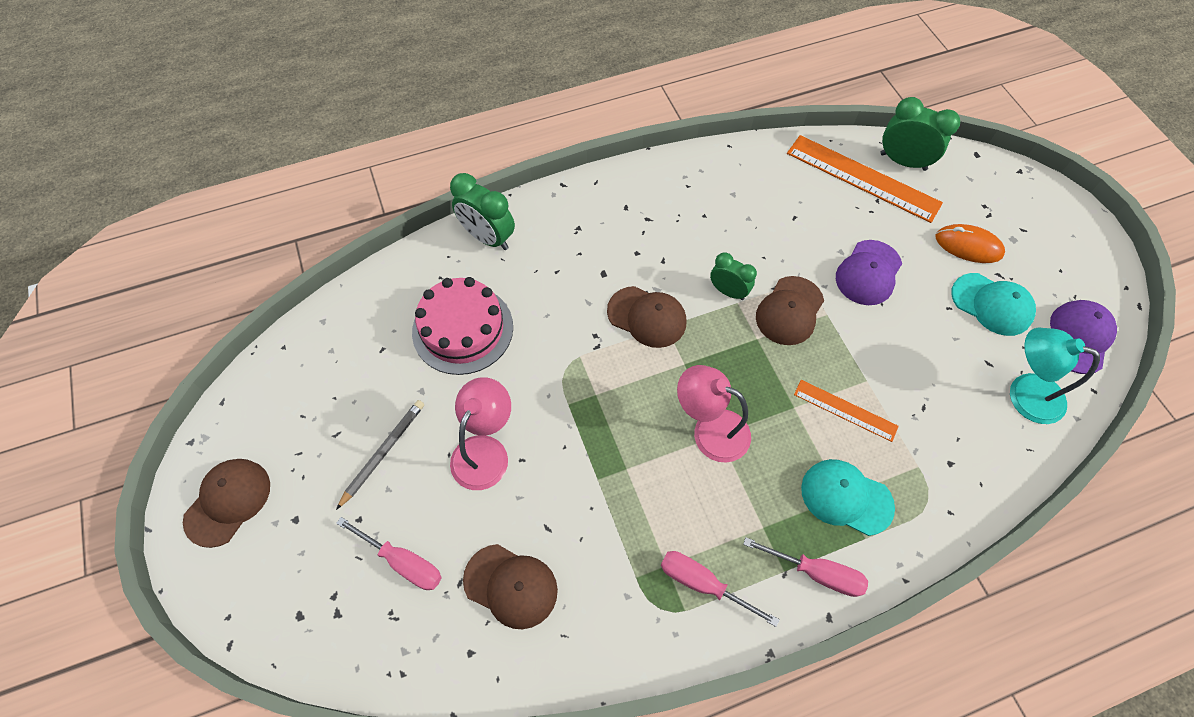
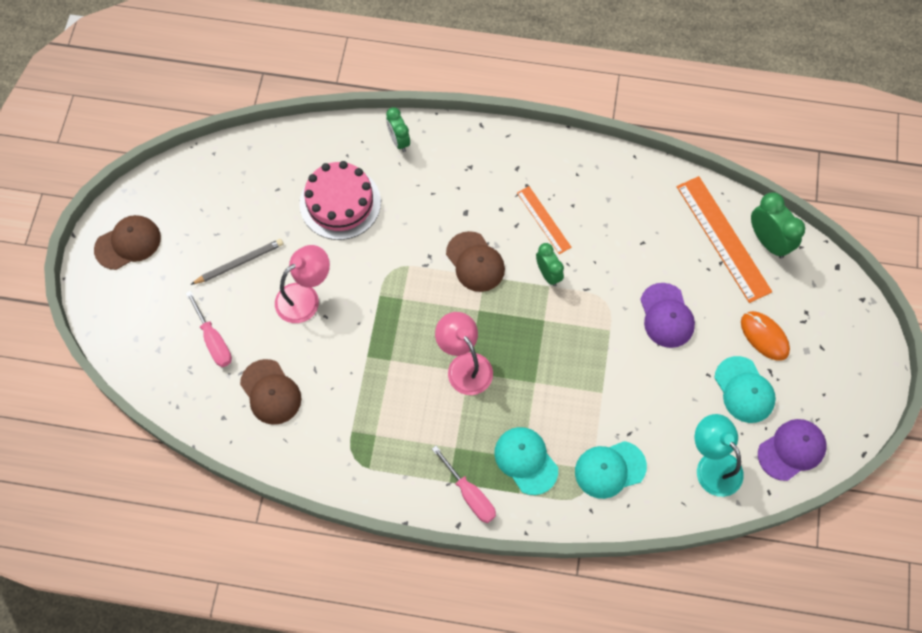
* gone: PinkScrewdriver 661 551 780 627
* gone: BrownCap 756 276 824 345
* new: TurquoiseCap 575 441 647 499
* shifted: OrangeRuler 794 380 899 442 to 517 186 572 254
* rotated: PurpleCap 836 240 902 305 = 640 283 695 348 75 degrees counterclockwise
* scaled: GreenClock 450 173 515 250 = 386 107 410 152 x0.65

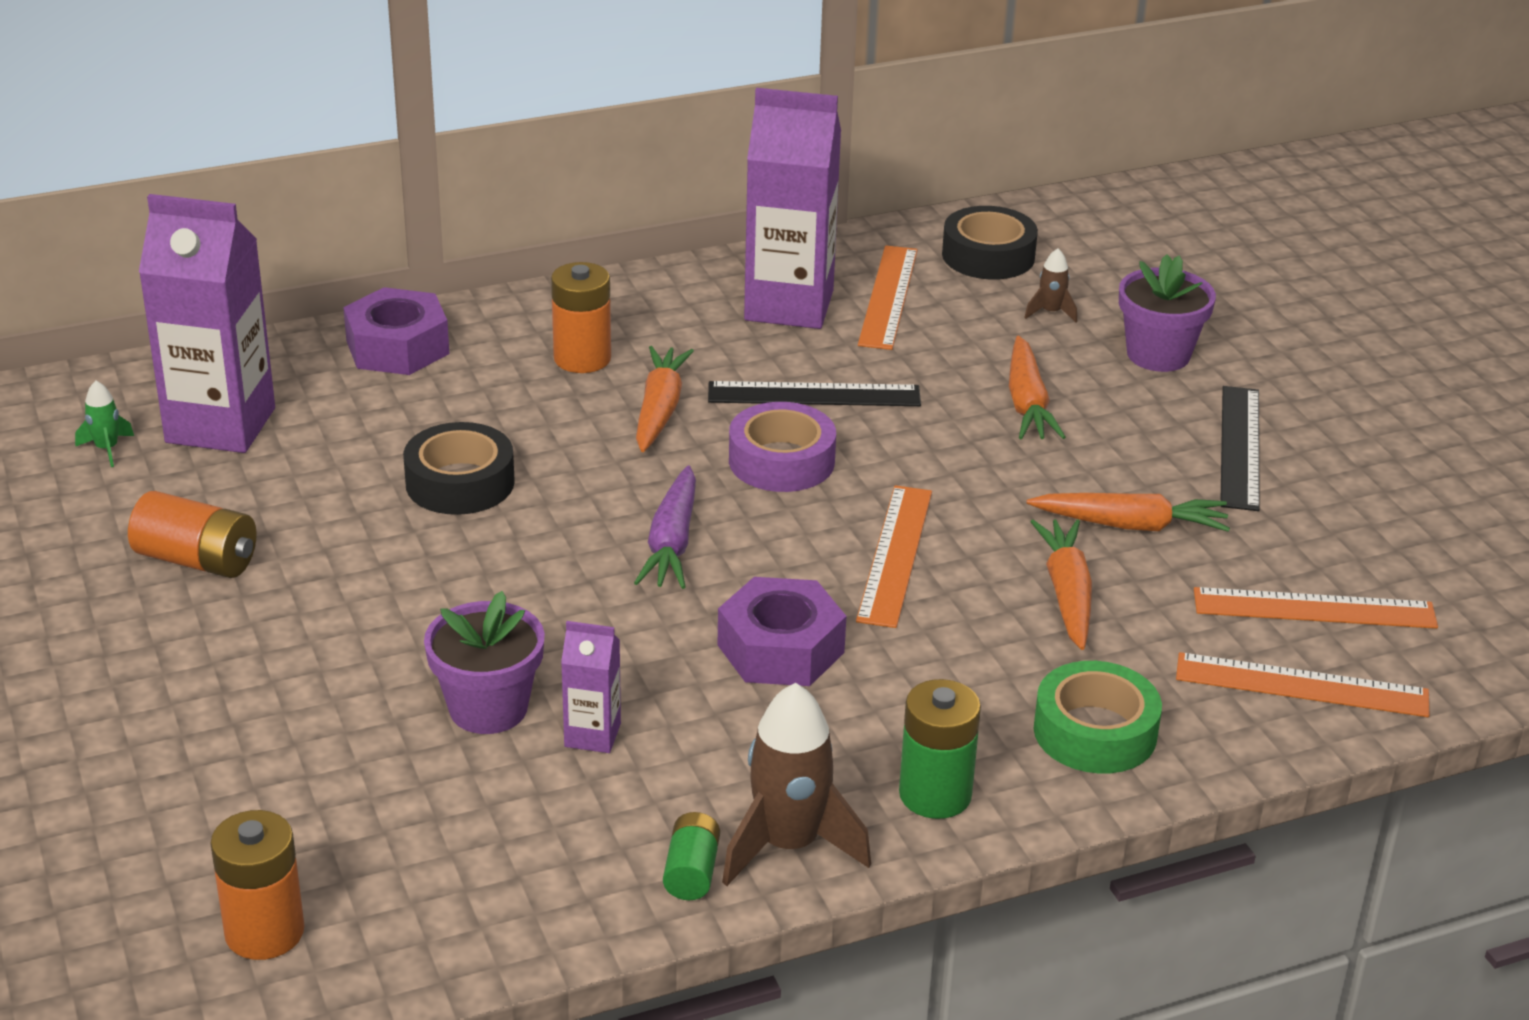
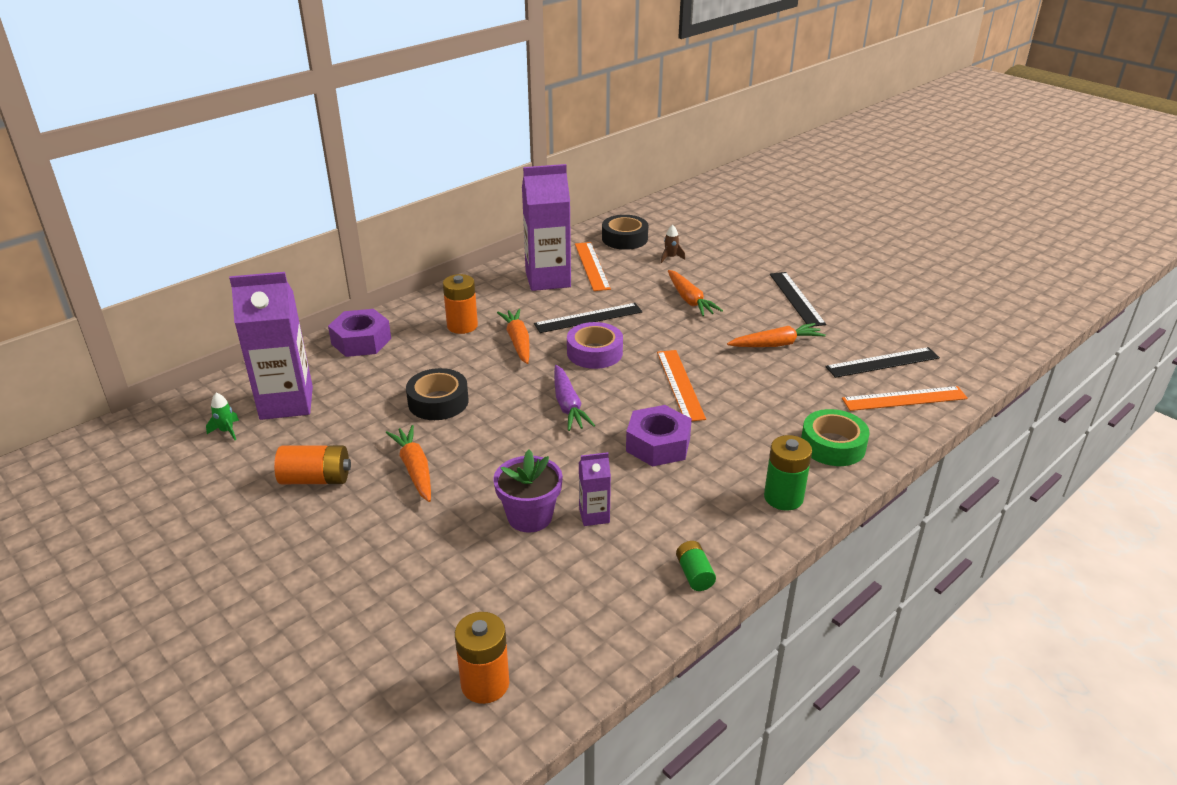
* gone: BrownRocket 722 683 871 886
* gone: PurpleFlowerPot 1119 254 1216 372
* shifted: OrangeCarrot 1030 519 1092 650 to 386 425 431 502
* repainted: OrangeRuler 1194 587 1438 629 to BlackRuler 825 347 940 378

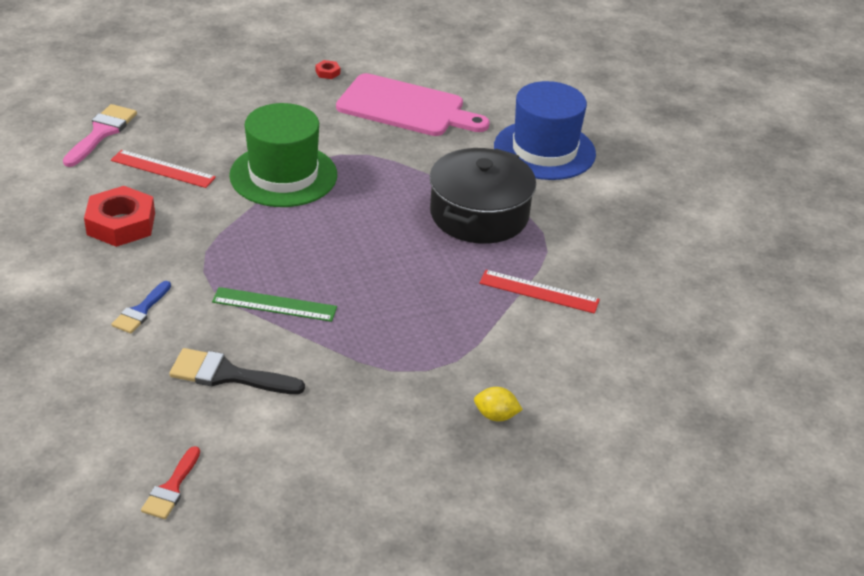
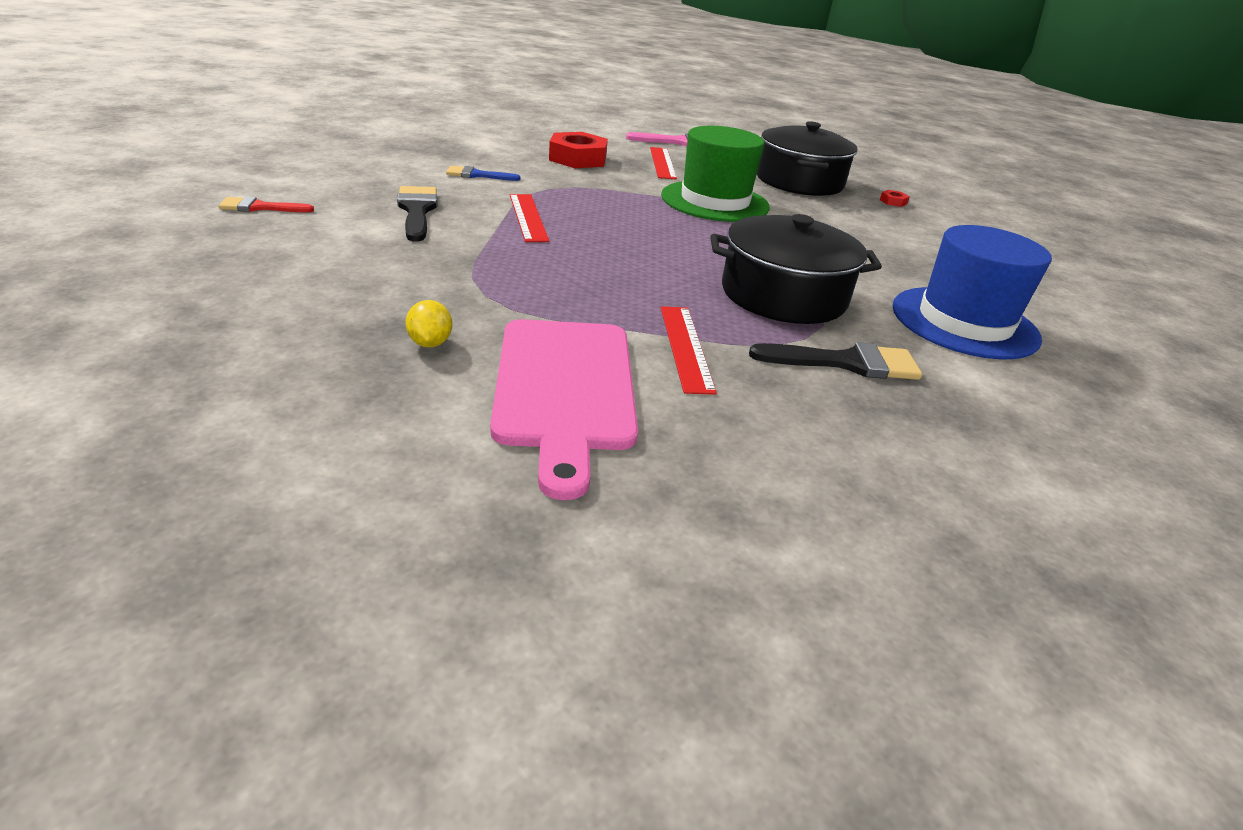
* new: BlackBrush 749 342 922 380
* new: BlackPot 757 121 858 196
* shifted: PinkCuttingBoard 336 73 490 136 to 490 319 638 500
* repainted: GreenRuler 212 287 337 322 to RedRuler 510 194 549 242

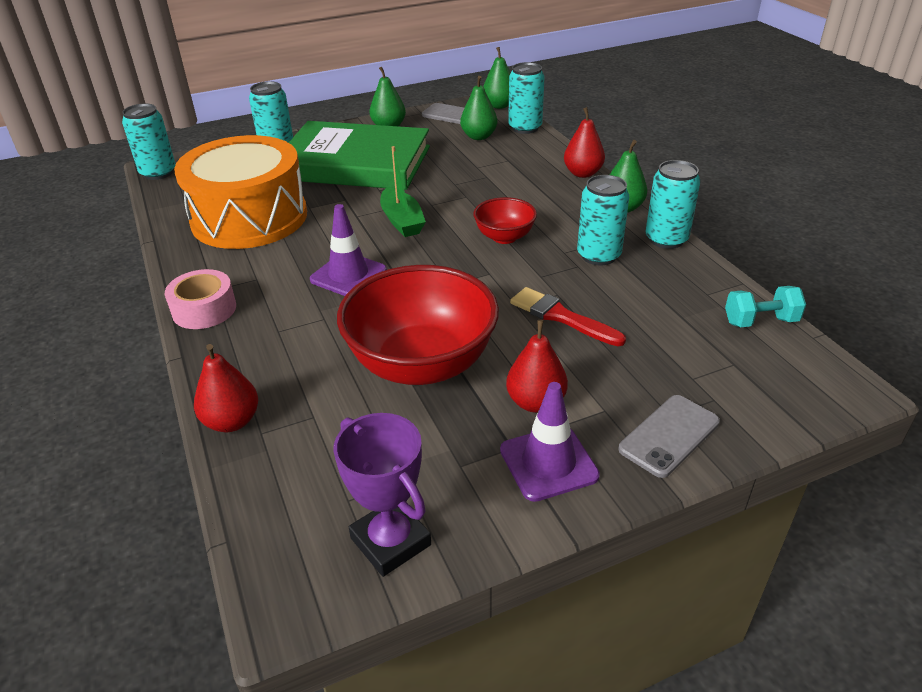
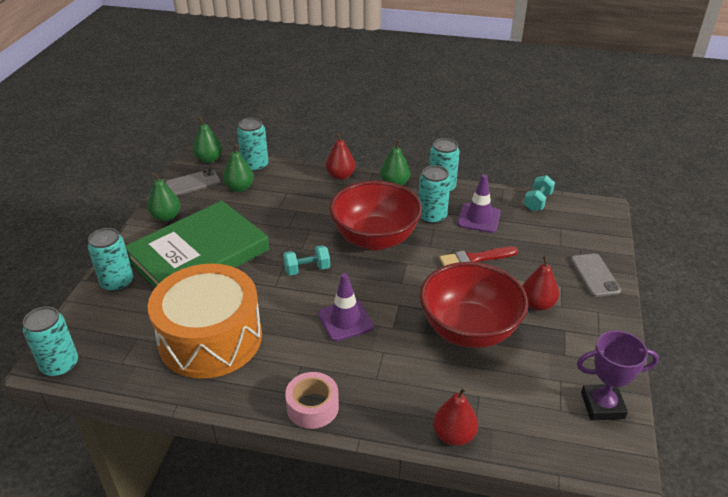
* shifted: PurpleTrafficCone 500 382 600 502 to 457 174 501 233
* swapped: GreenBoat 380 146 426 237 to TurquoiseDumbbell 283 245 330 276
* scaled: RedBowl 473 197 537 244 = 329 181 422 250 x1.99

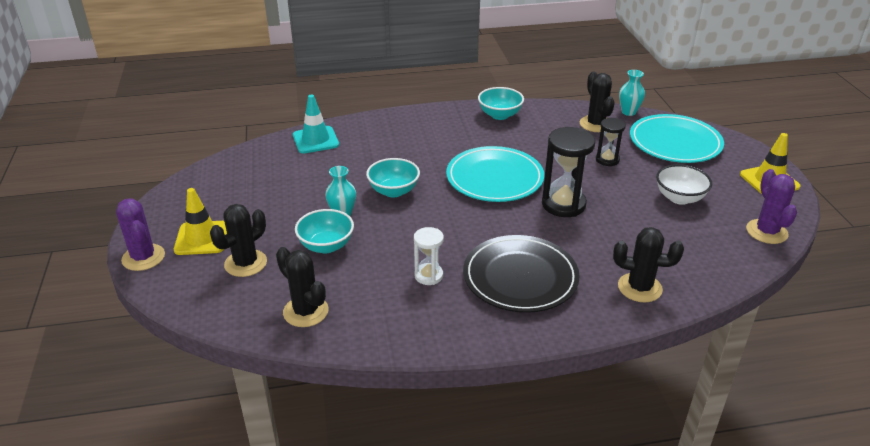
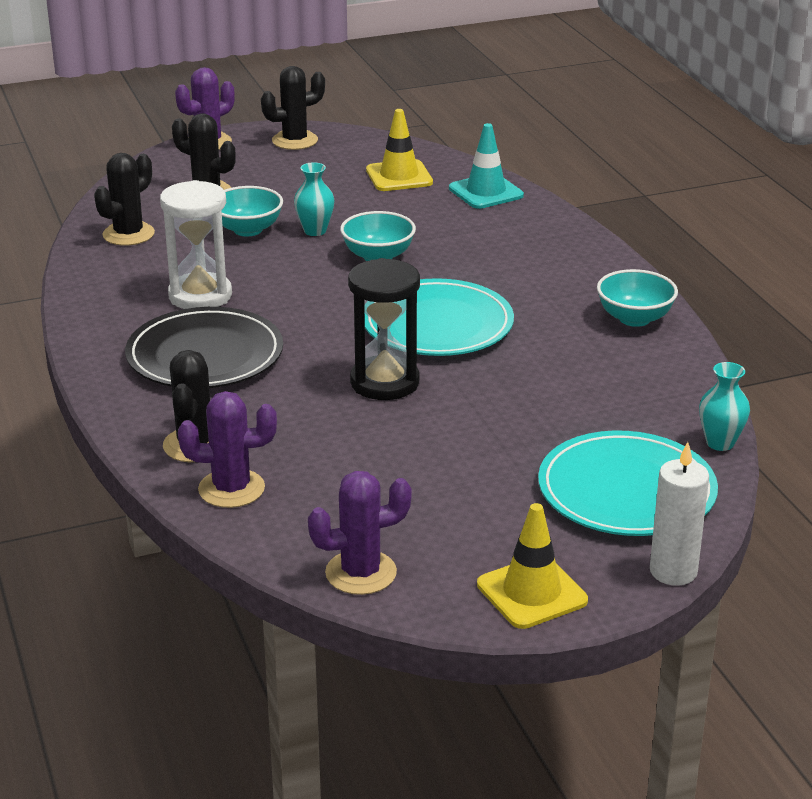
* gone: BlackHourglass 596 118 626 166
* gone: WhiteBowl 656 164 712 205
* new: PurpleCactus 178 391 277 508
* new: WhiteCandle 650 442 709 586
* shifted: YellowTrafficCone 174 188 227 255 to 366 109 433 191
* shifted: BlackCactus 580 71 615 132 to 261 66 325 150
* scaled: WhiteHourglass 414 227 444 285 = 160 180 232 309 x1.70

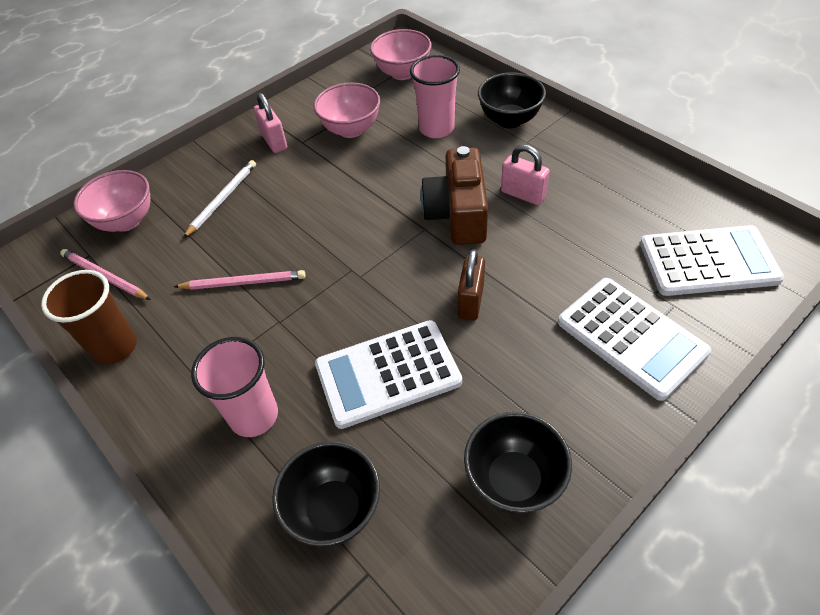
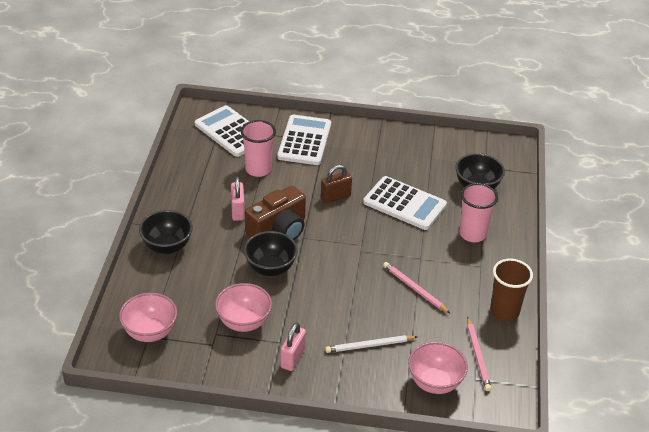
* shifted: PinkCup 410 55 460 138 to 241 120 276 177
* shifted: BlackBowl 464 412 572 514 to 244 231 298 276

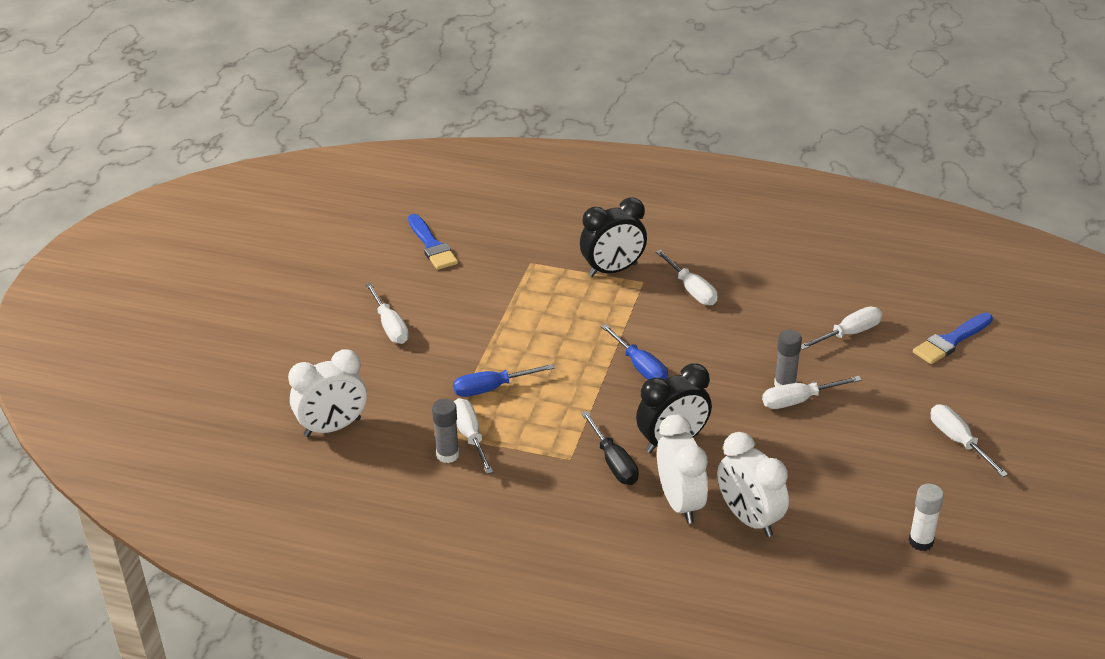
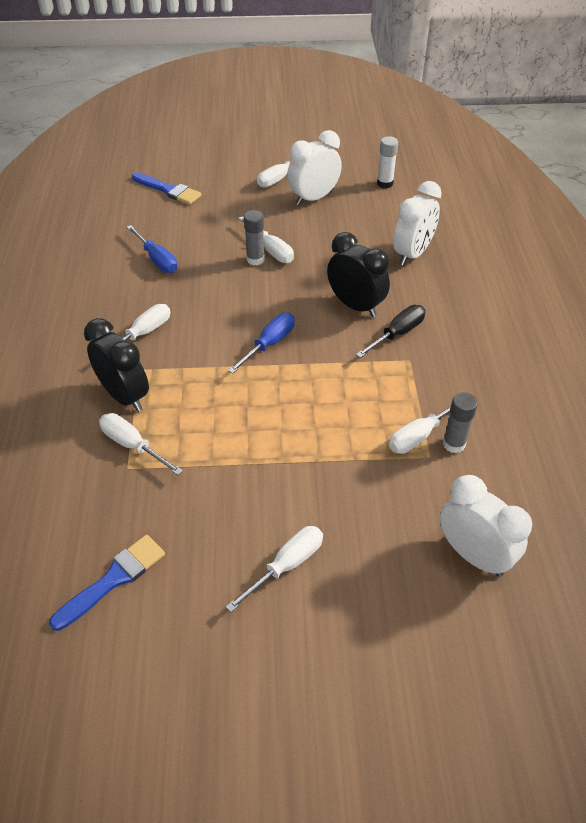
* shifted: BlueScrewdriver 453 364 555 397 to 127 225 177 273
* shifted: WhiteClock 657 414 708 524 to 287 130 342 206
* shifted: WhiteScrewdriver 801 306 882 350 to 99 413 183 475

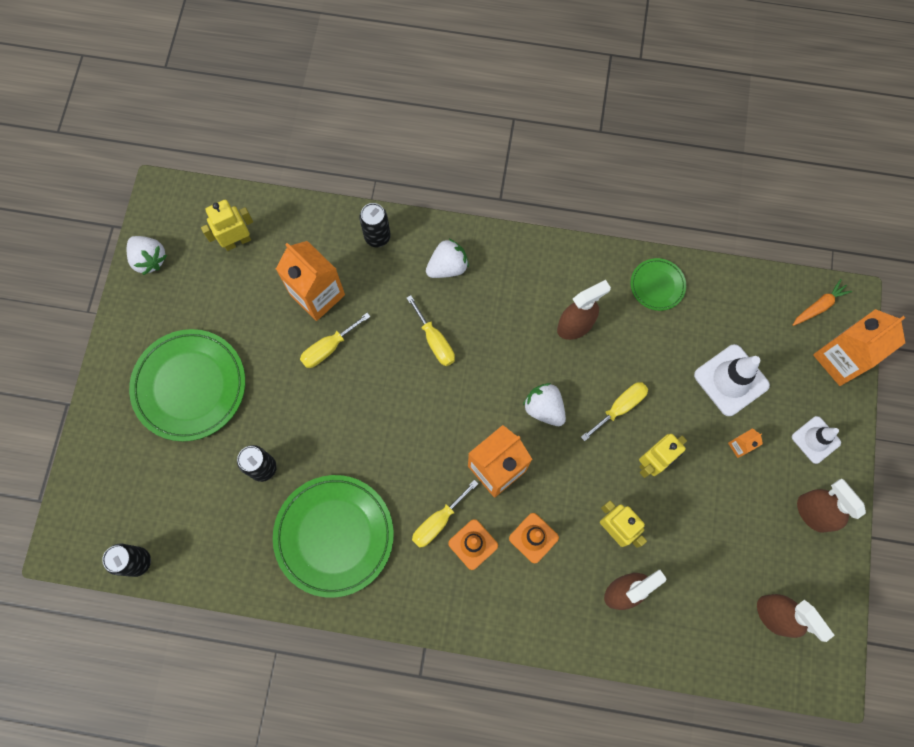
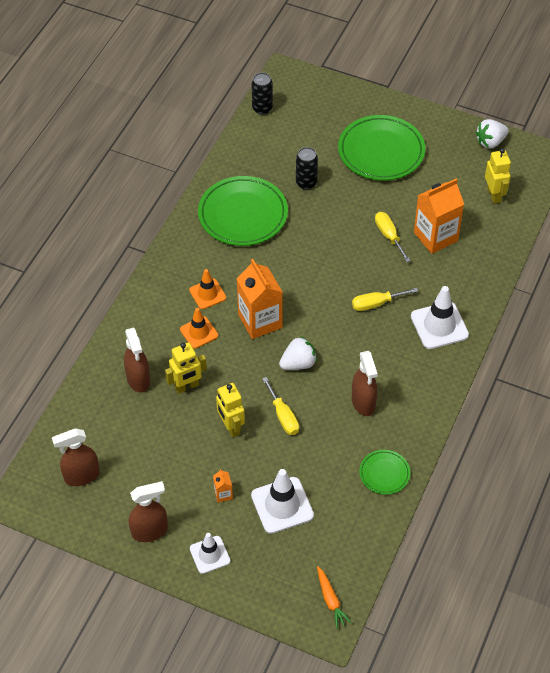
* gone: BlackCan 359 203 391 248
* gone: YellowScrewdriver 412 480 478 548
* gone: OrangeCarton 813 309 905 386
* swapped: WhiteStrawberry 426 239 469 278 to WhiteTrafficCone 411 286 469 349

